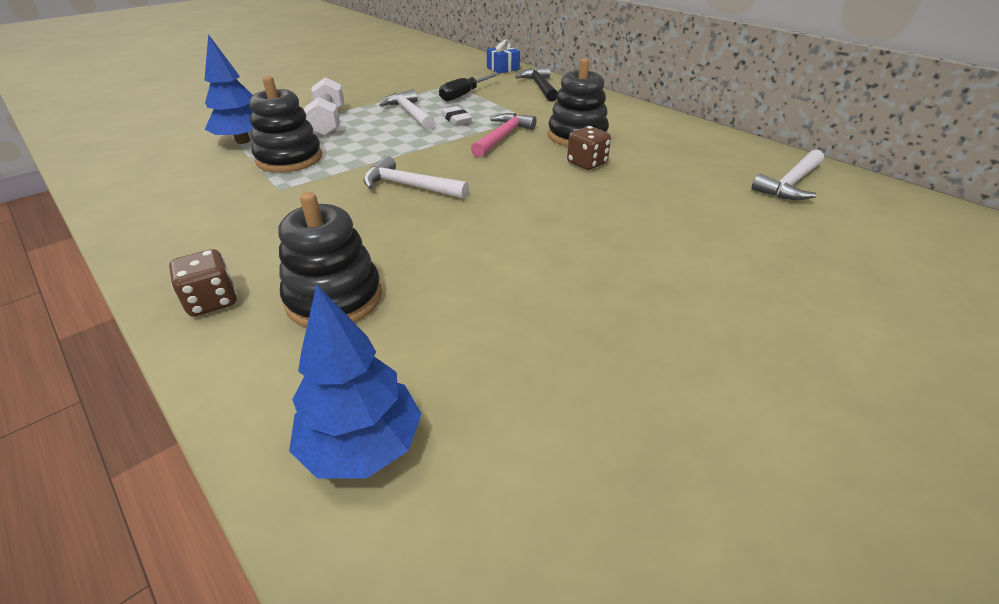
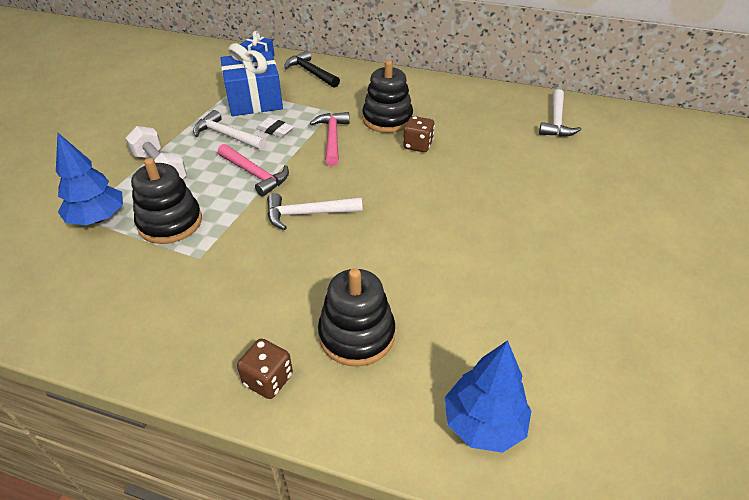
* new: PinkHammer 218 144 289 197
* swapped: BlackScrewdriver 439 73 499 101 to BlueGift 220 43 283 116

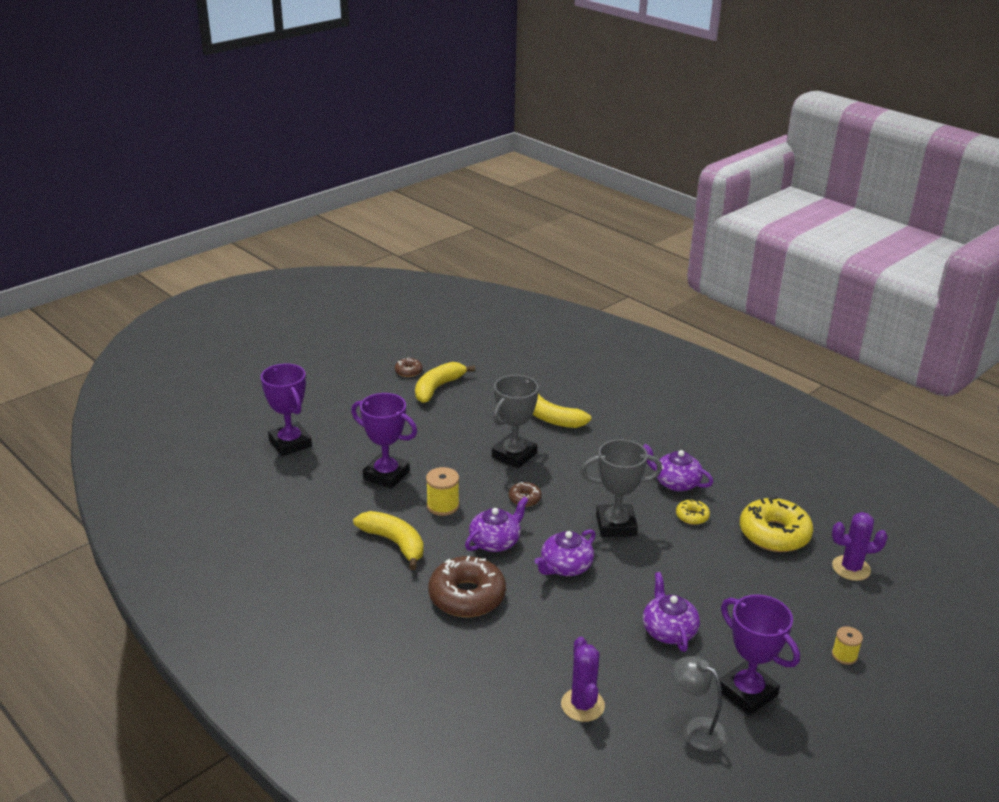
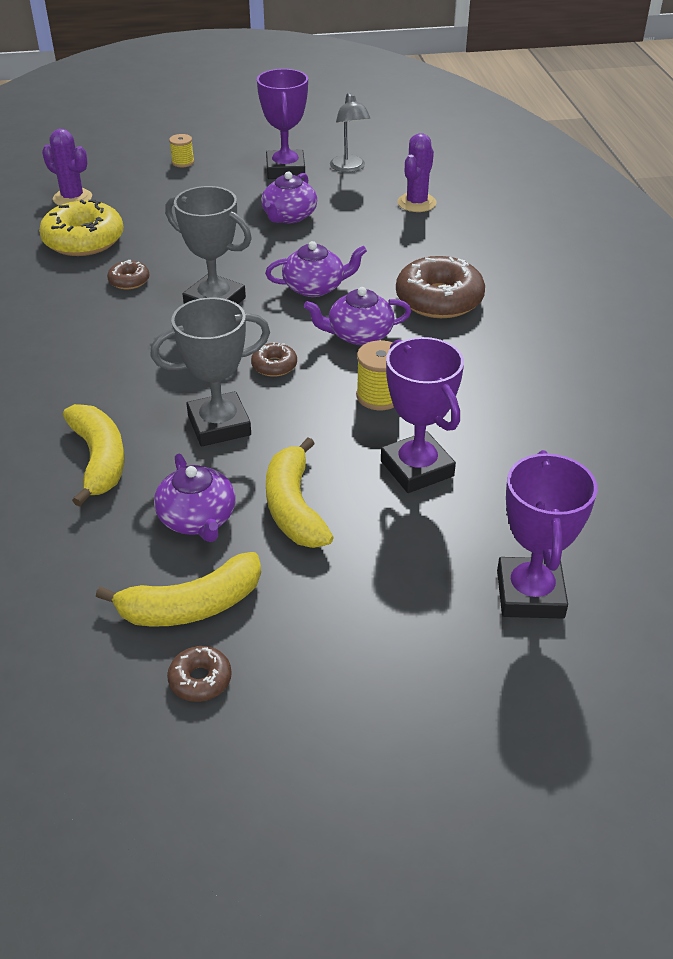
* shifted: YellowBanana 353 511 424 570 to 266 437 334 548
* shifted: PurpleTeapot 643 444 713 491 to 154 454 236 542
* repainted: YellowDonut 676 500 710 525 to BrownDonut 107 260 149 289

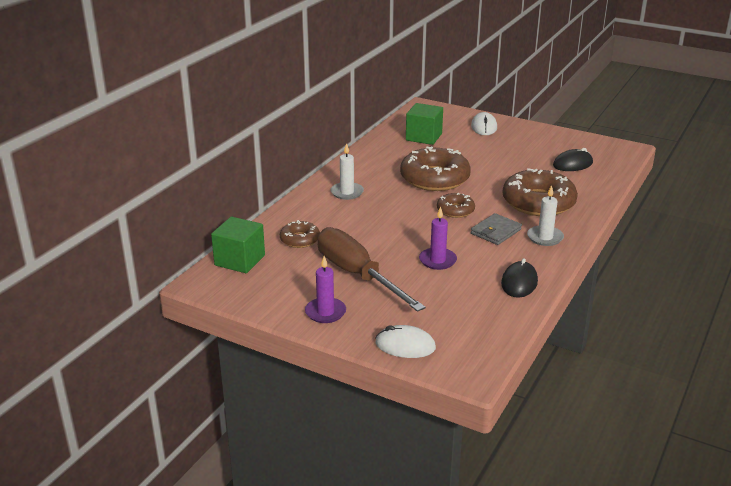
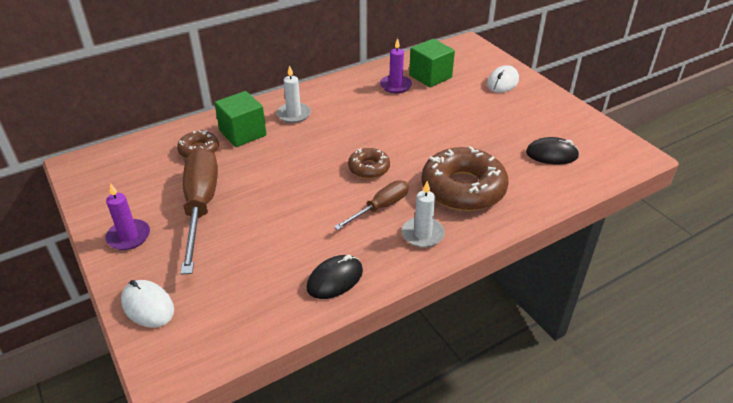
* gone: BrownDonut 400 147 471 191
* shifted: GreenCube 211 217 265 273 to 214 91 266 147
* shifted: PurpleCandle 419 207 457 270 to 380 38 412 93
* swapped: GreyWallet 471 213 522 245 to BrownScrewdriver 334 180 408 230

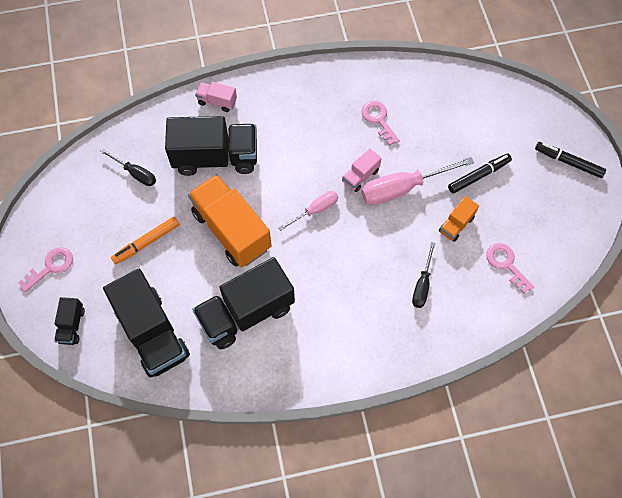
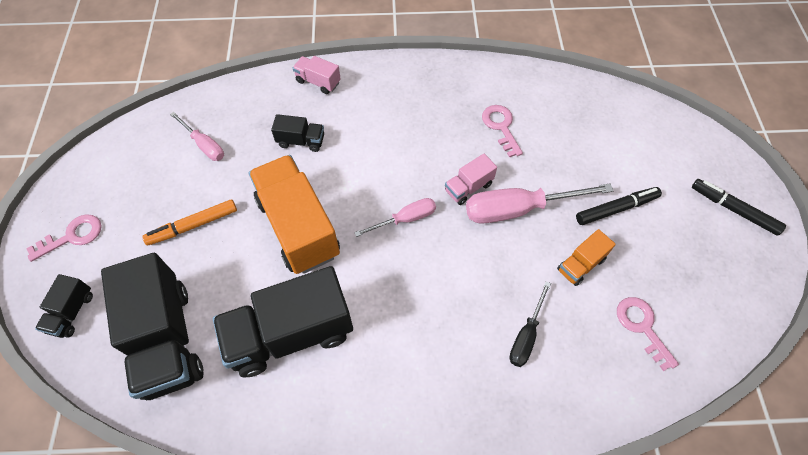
* repainted: BlackScrewdriver 100 149 156 186 to PinkScrewdriver 170 112 224 161
* scaled: BlackTruck 165 116 257 176 = 271 114 324 152 x0.46

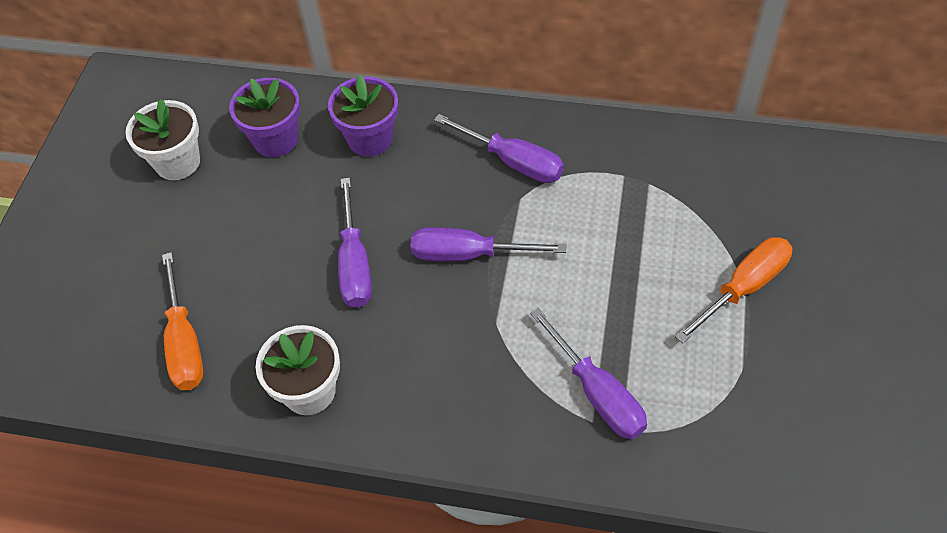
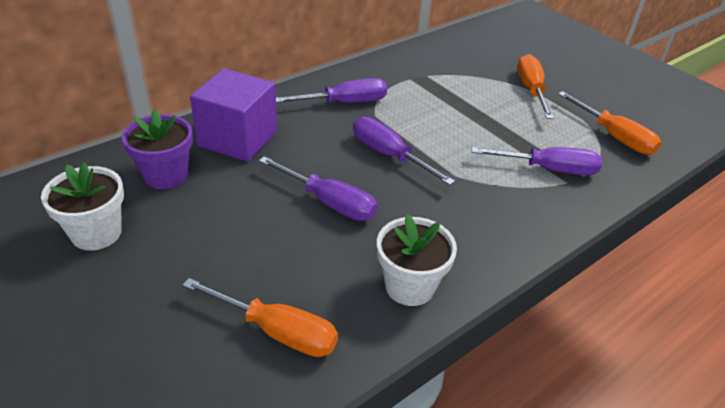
* new: OrangeScrewdriver 558 91 661 155
* swapped: PurpleFlowerPot 328 75 398 157 to PurpleCube 190 68 277 162
* rotated: PurpleScrewdriver 410 227 566 261 = 353 117 455 185 90 degrees clockwise

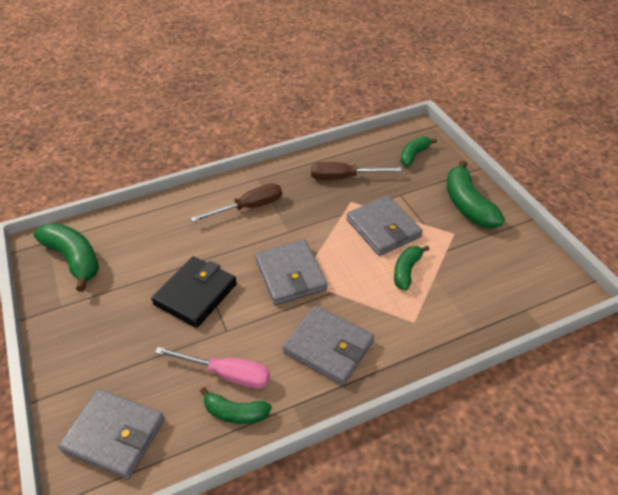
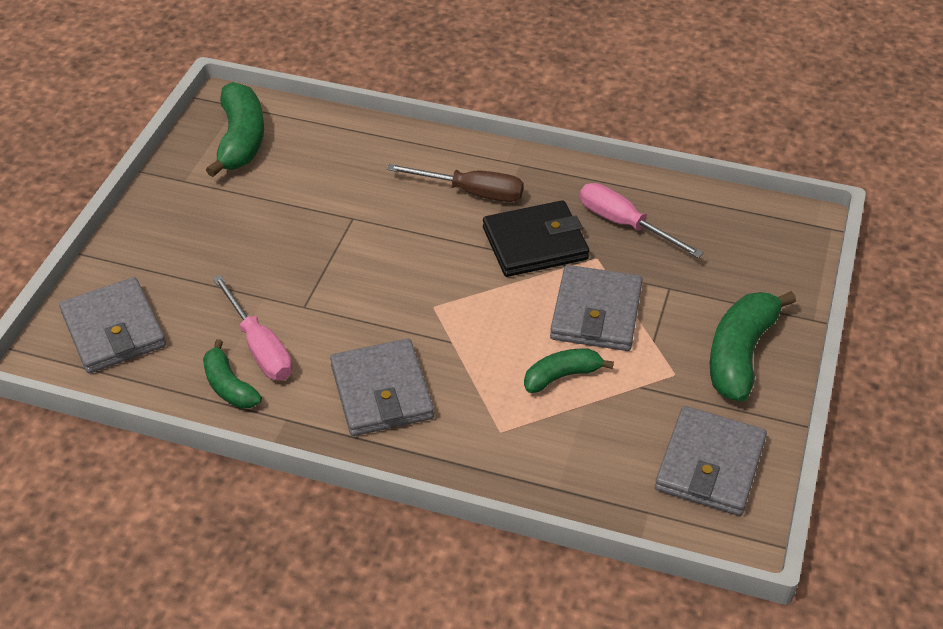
* gone: GreenBanana 400 137 437 166
* shifted: BlackWallet 151 256 237 328 to 483 200 589 277
* shifted: GreyWallet 255 239 327 305 to 655 406 767 516
* repainted: BrownScrewdriver 311 162 402 180 to PinkScrewdriver 580 183 704 258

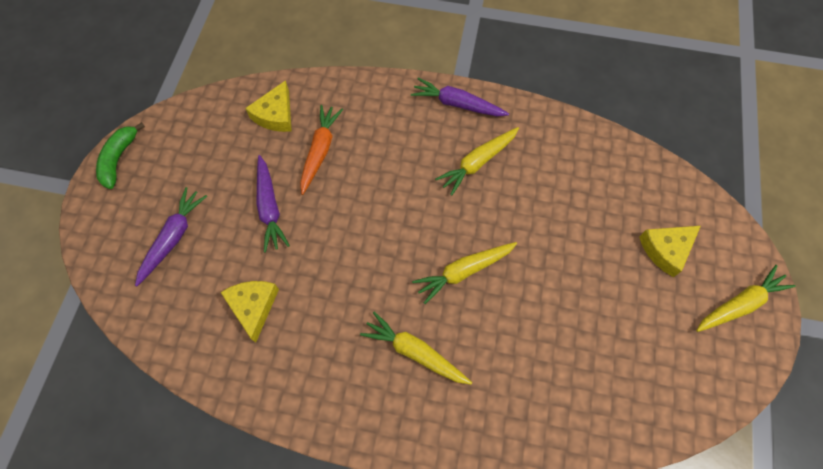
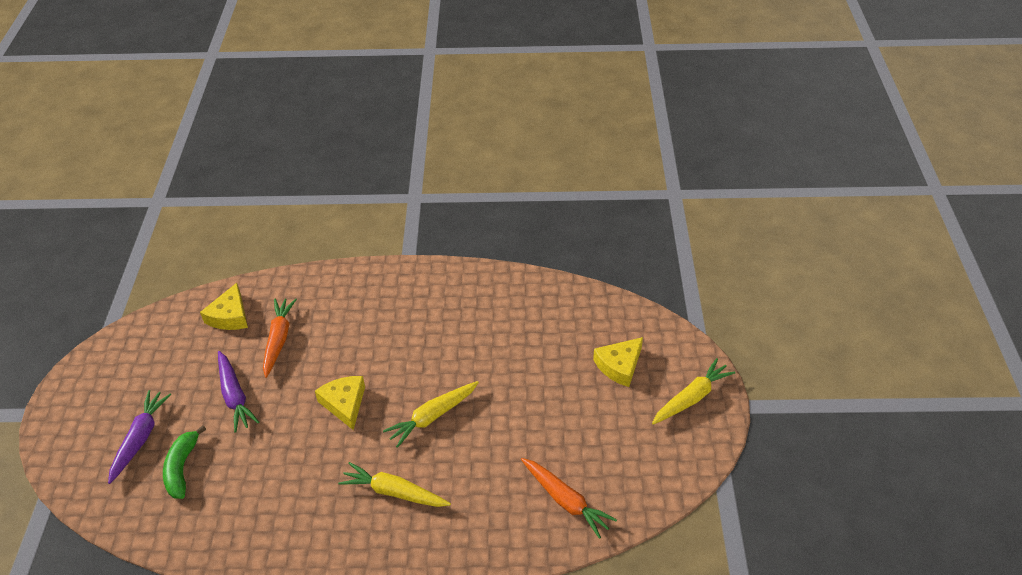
* gone: PurpleCarrot 411 78 509 116
* gone: YellowCarrot 435 127 519 196
* new: OrangeCarrot 521 458 617 539
* shifted: GreenBanana 96 122 145 189 to 163 425 206 499
* shifted: YellowCheese 220 281 279 343 to 315 376 365 430

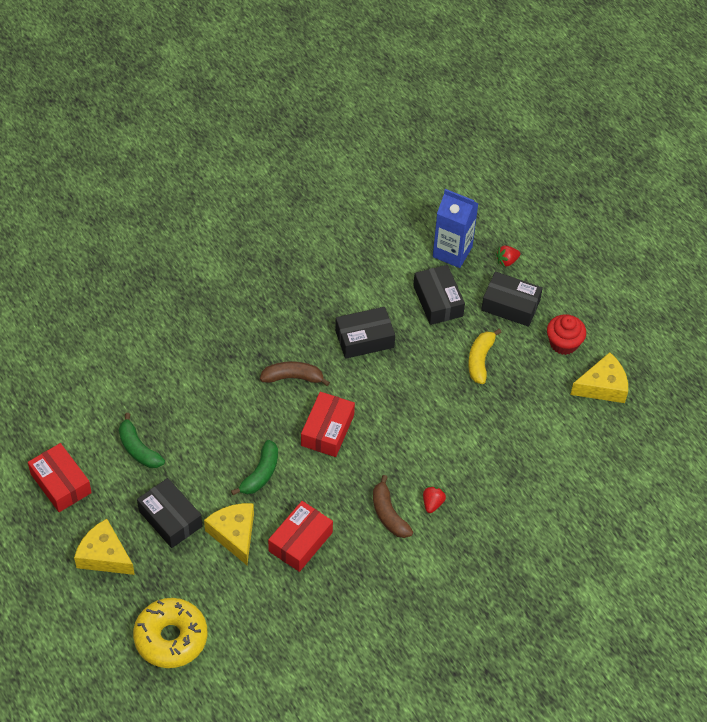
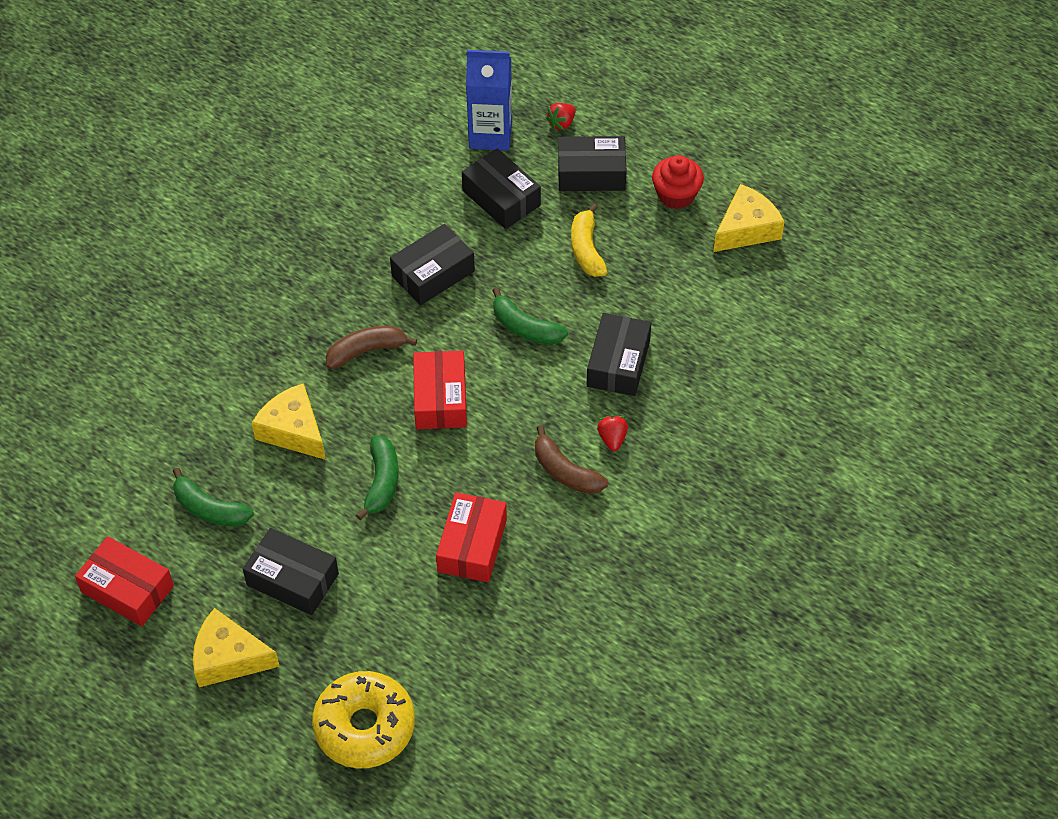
* new: GreenBanana 492 287 568 345
* new: BlackBox 587 313 651 396
* shifted: YellowCheese 204 503 254 565 to 252 383 326 460

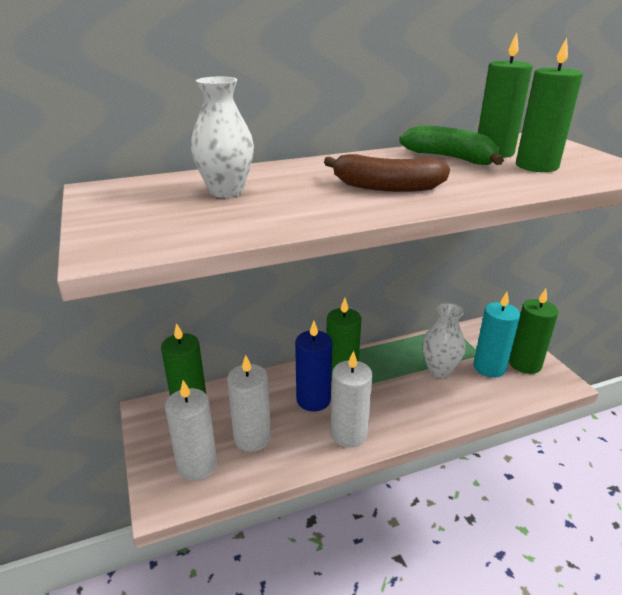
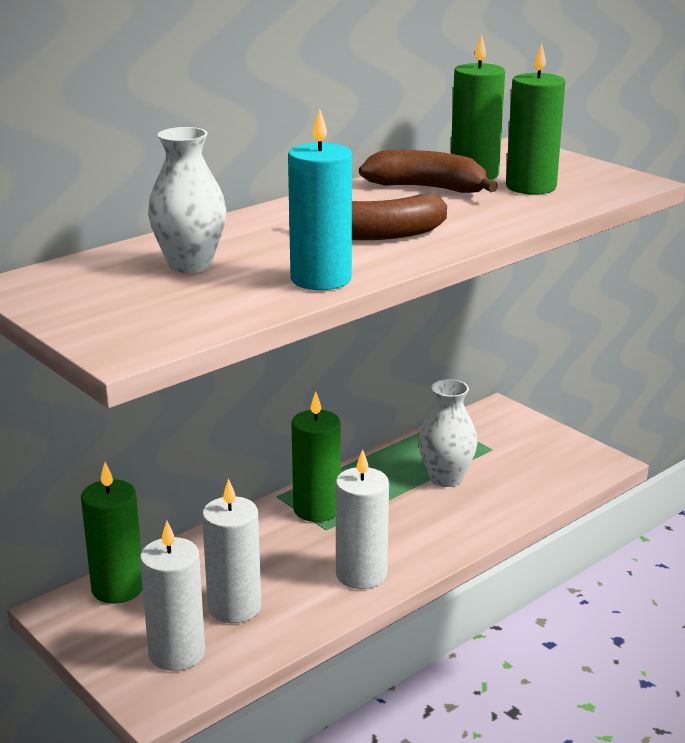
* gone: BlueCandle 295 321 332 412
* gone: GreenCandle 509 289 558 374
* shifted: TurquoiseCandle 473 292 520 378 to 288 109 352 290
* repainted: GreenBanana 399 125 504 165 to BrownBanana 359 150 498 193

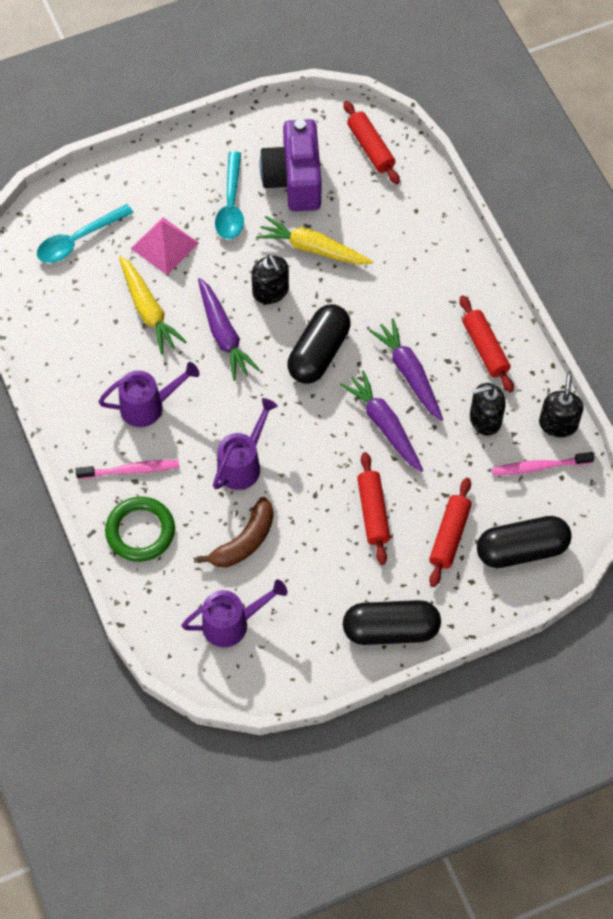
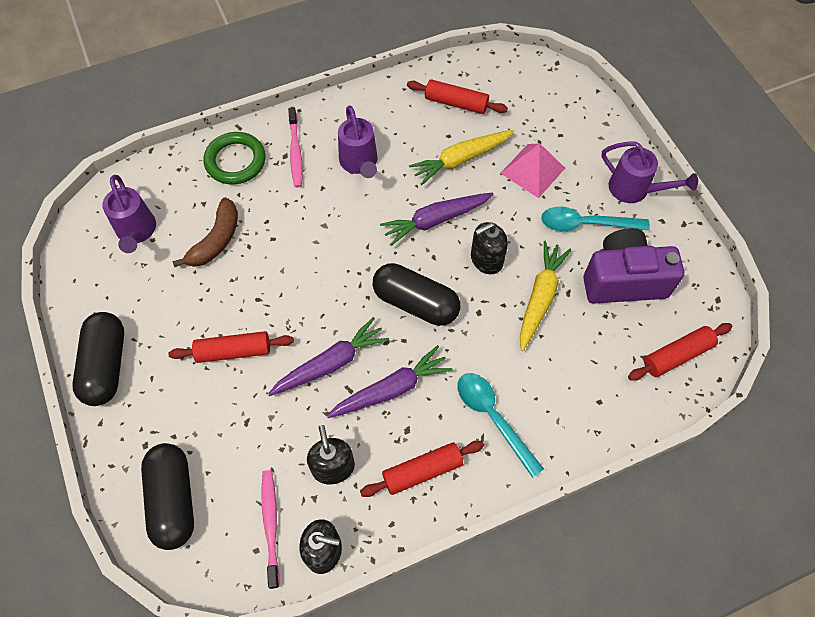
* shifted: TurquoiseSpoon 37 204 134 263 to 457 373 544 478
* shifted: PurpleWateringCan 213 398 278 490 to 602 141 698 203
* shifted: RedRollingPin 429 478 472 587 to 407 79 508 114
* rotated: BrownBanana 197 497 274 567 = 172 197 238 267 105 degrees counterclockwise

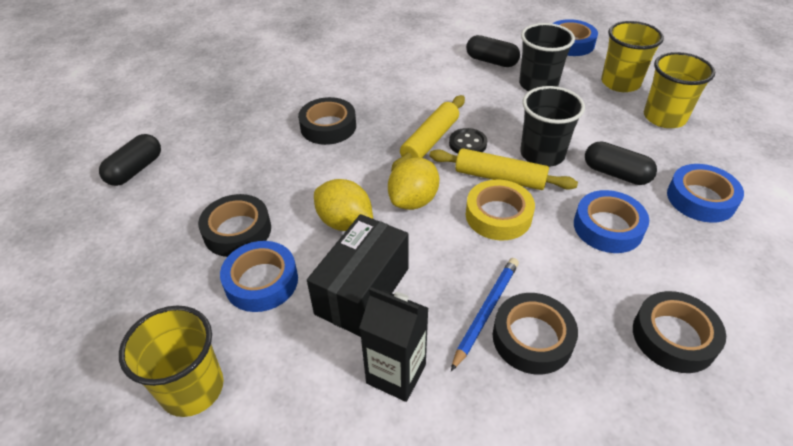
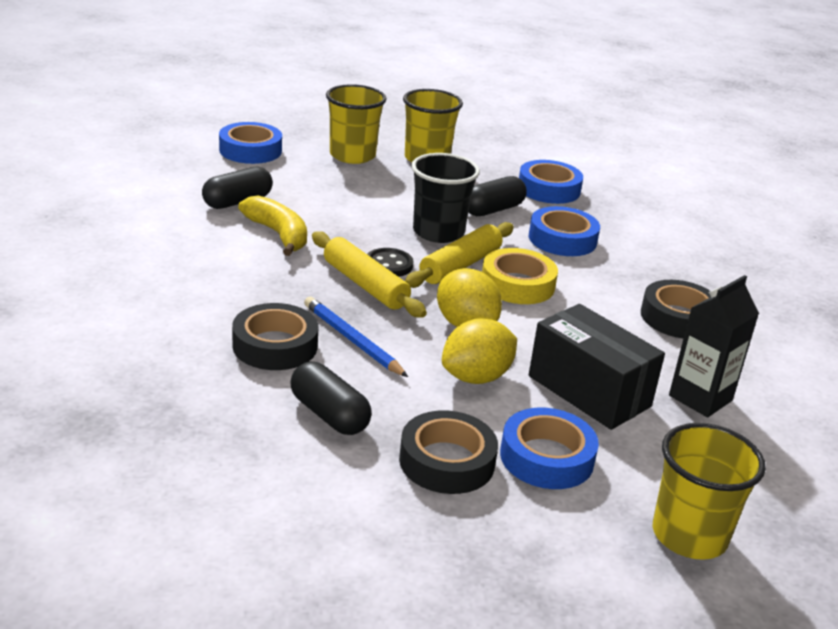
* gone: BlackCup 519 23 575 91
* gone: BlackTape 633 291 726 373
* new: YellowBanana 238 195 307 256
* shifted: BlackCapsule 99 134 161 186 to 290 362 372 435
* shifted: BluePencil 451 258 519 371 to 304 297 408 377

